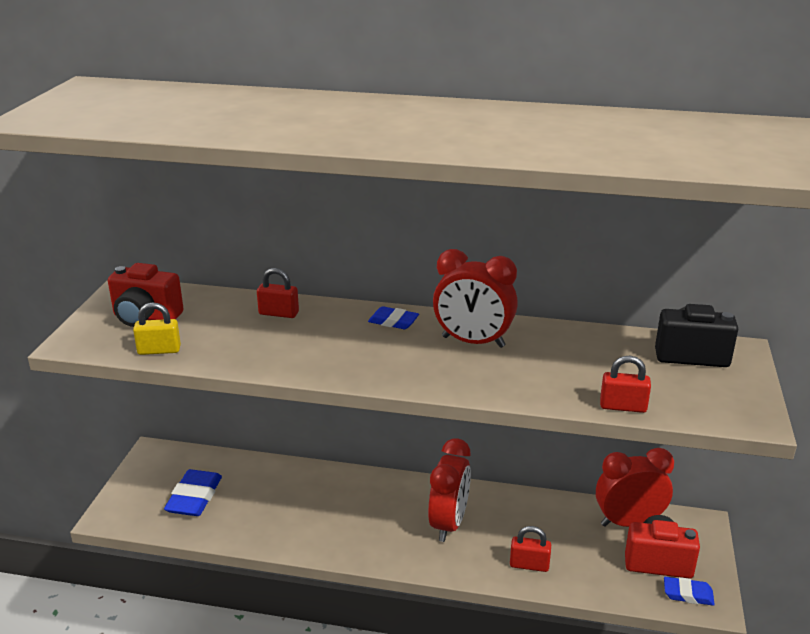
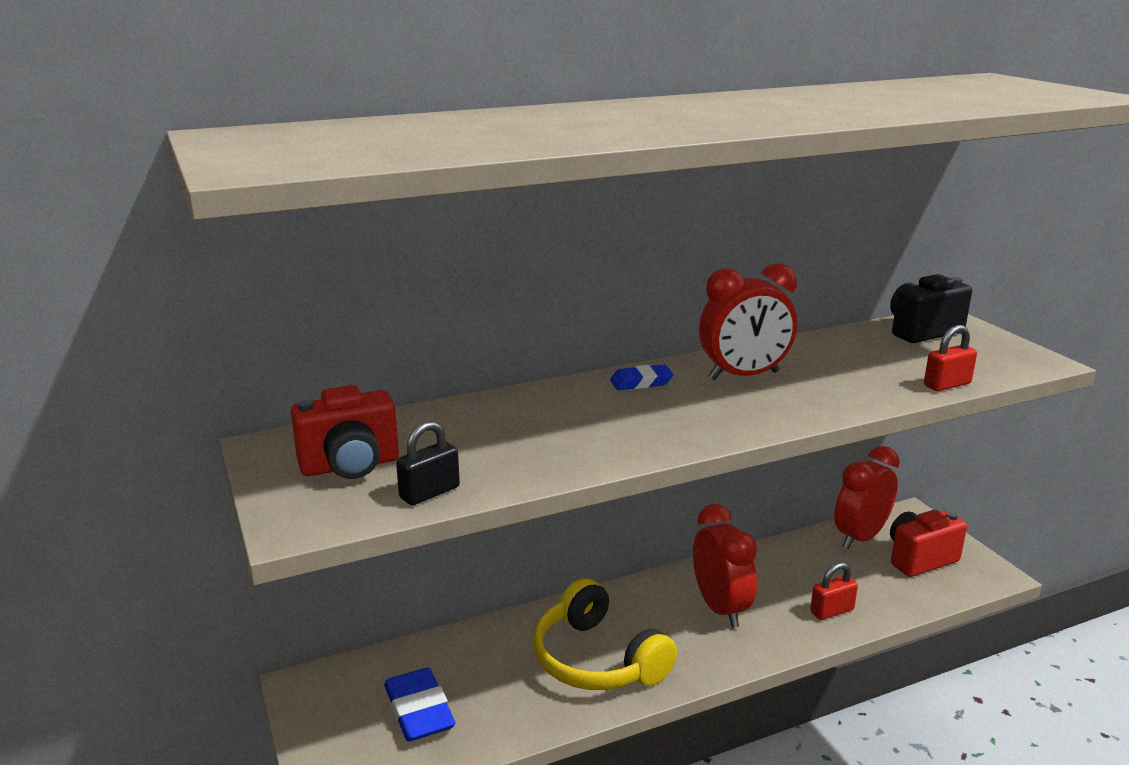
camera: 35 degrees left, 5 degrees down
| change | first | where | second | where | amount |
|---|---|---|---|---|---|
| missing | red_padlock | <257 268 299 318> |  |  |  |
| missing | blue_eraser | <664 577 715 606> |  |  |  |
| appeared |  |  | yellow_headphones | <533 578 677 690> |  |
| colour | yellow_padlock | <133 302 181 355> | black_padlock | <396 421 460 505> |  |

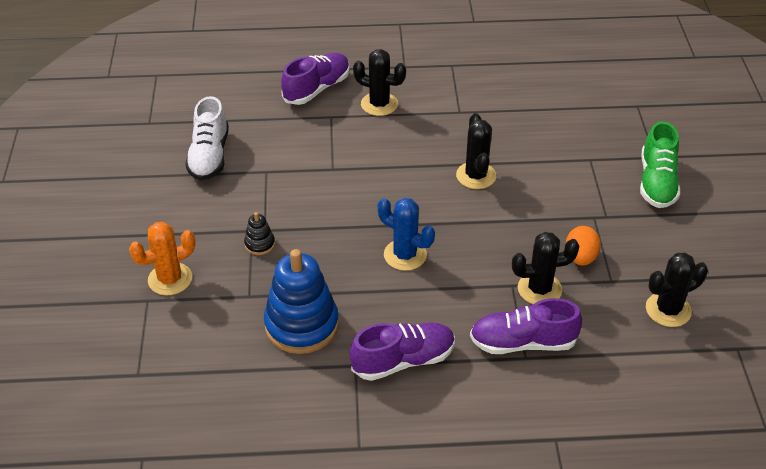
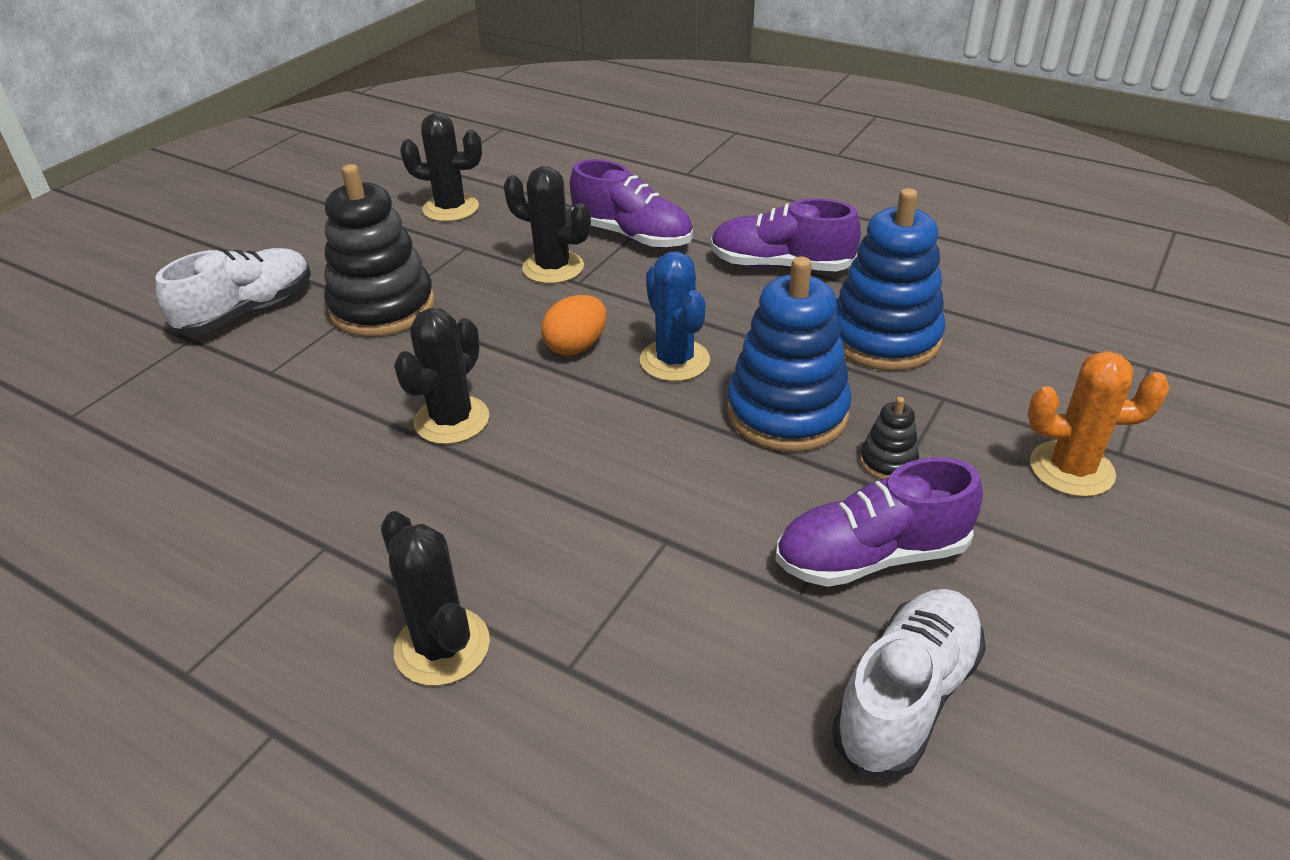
camera: 145 degrees left, 5 degrees down
| change | first | where | second | where | amount |
|---|---|---|---|---|---|
| appeared |  |  | black_stacking_toy | <324 164 435 337> |  |
| appeared |  |  | blue_stacking_toy | <727 257 852 452> |  |
| relocated | purple_shoe | <281 53 350 105> |  | <775 457 983 587> |  |
| relocated | orange_egg | <566 226 601 266> |  | <541 295 607 356> |  |
| colour | green_shoe | <640 121 680 208> | white_shoe | <155 248 311 335> |  |

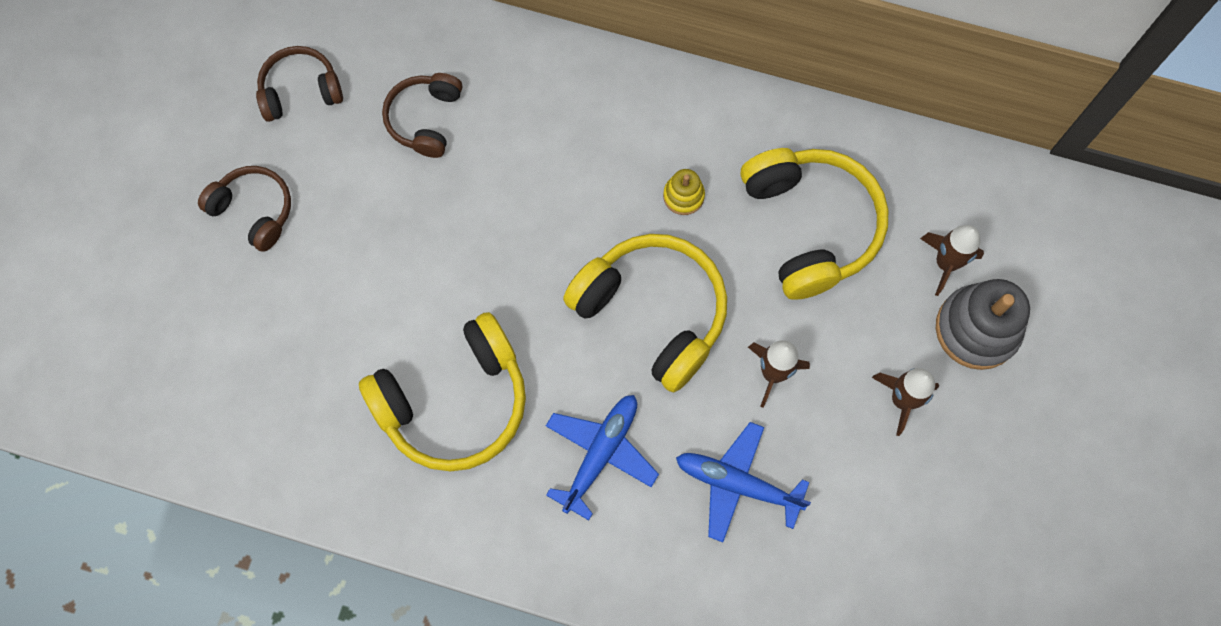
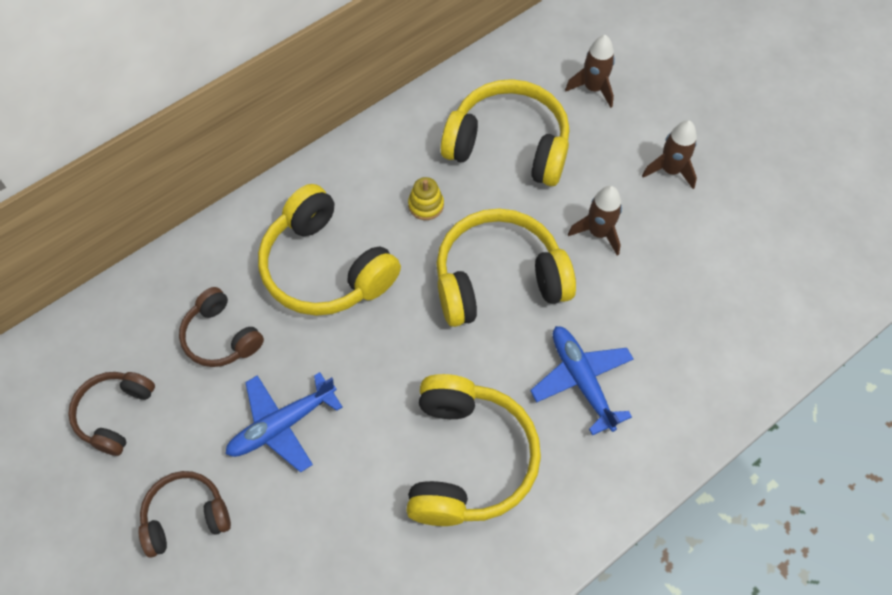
camera: 55 degrees left, 10 degrees down
| change | first | where | second | where | amount |
|---|---|---|---|---|---|
| missing | grey_stacking_toy | <936 279 1030 370> |  |  |  |
| appeared |  |  | yellow_headphones | <258 184 401 316> |  |
| relocated | blue_plane | <676 422 811 542> |  | <226 372 343 473> |  |

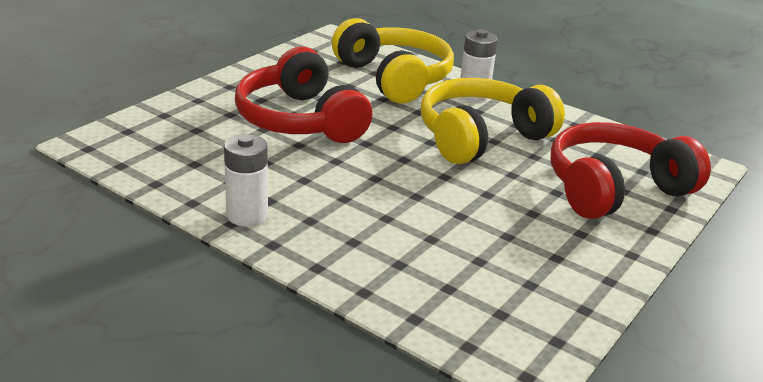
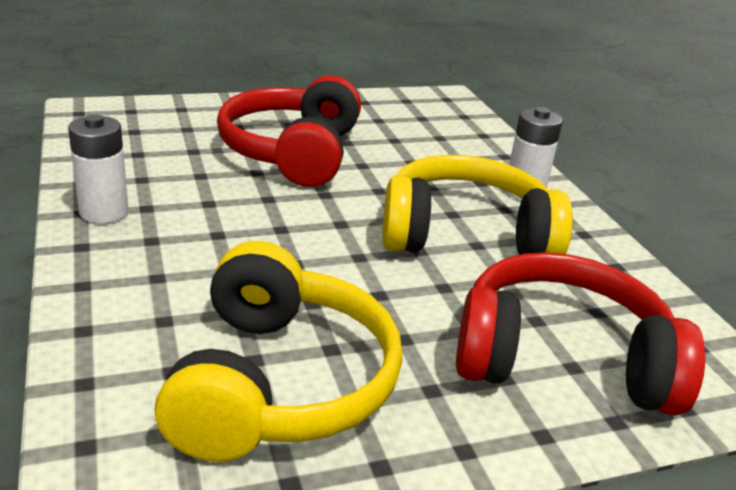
camera: 35 degrees right, 0 degrees up
| change | first | where | second | where | amount |
|---|---|---|---|---|---|
| relocated | yellow_headphones | <332 18 454 104> |  | <155 241 403 462> |  |

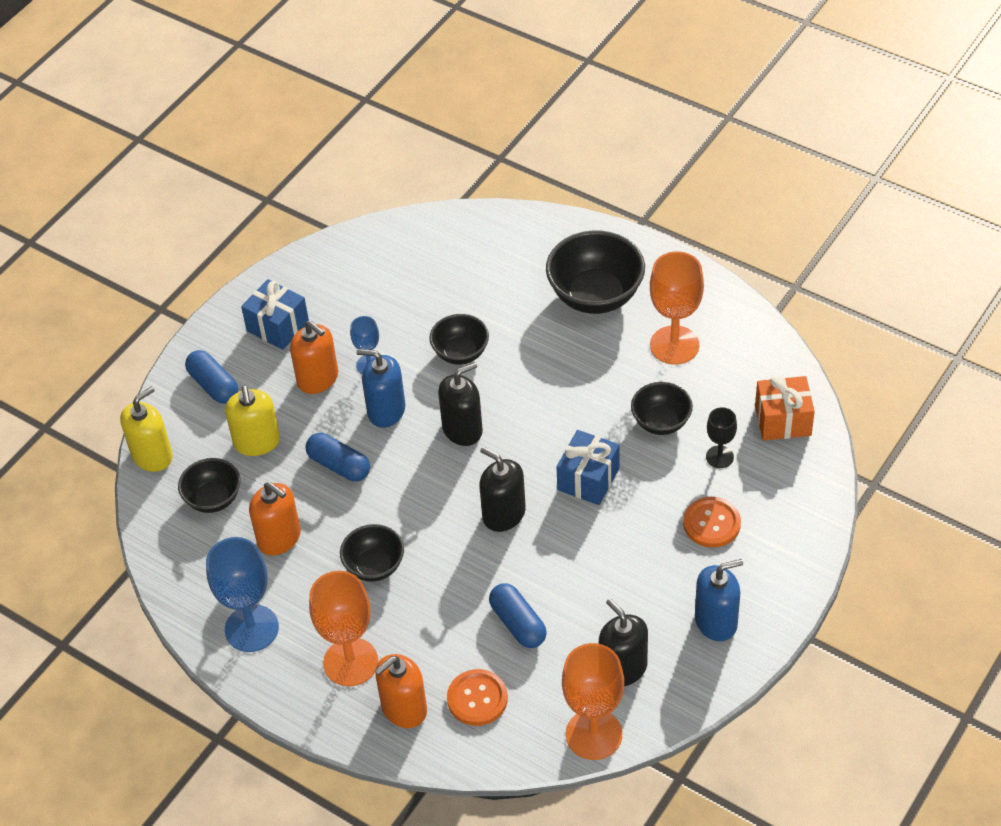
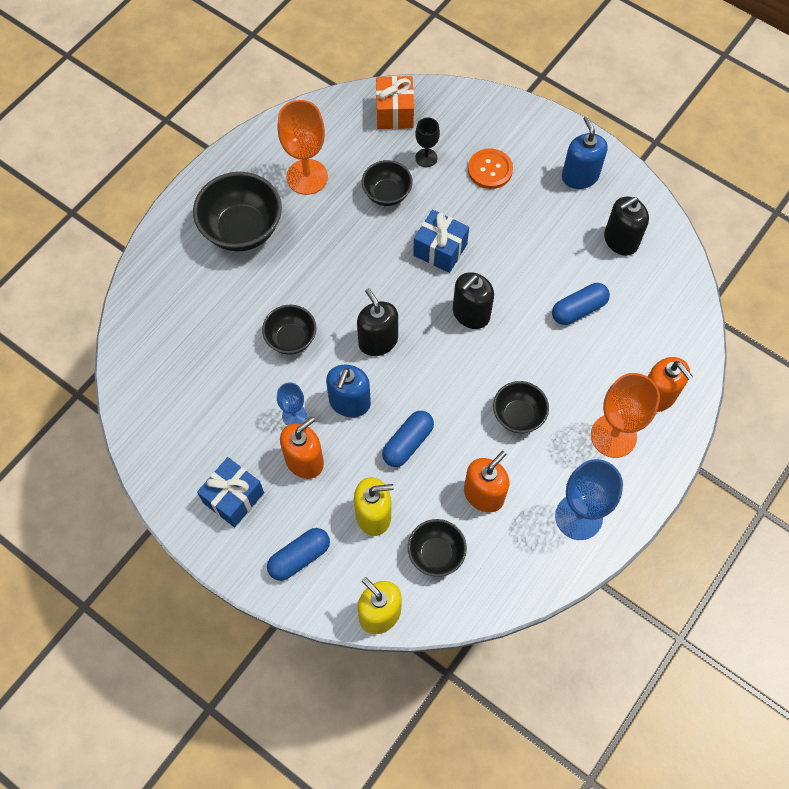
camera: 90 degrees left, 15 degrees up
| change | first | where | second | where | amount |
|---|---|---|---|---|---|
| missing | orange_button | <447 669 508 726> |  |  |  |
| missing | orange_goblet | <562 643 624 760> |  |  |  |

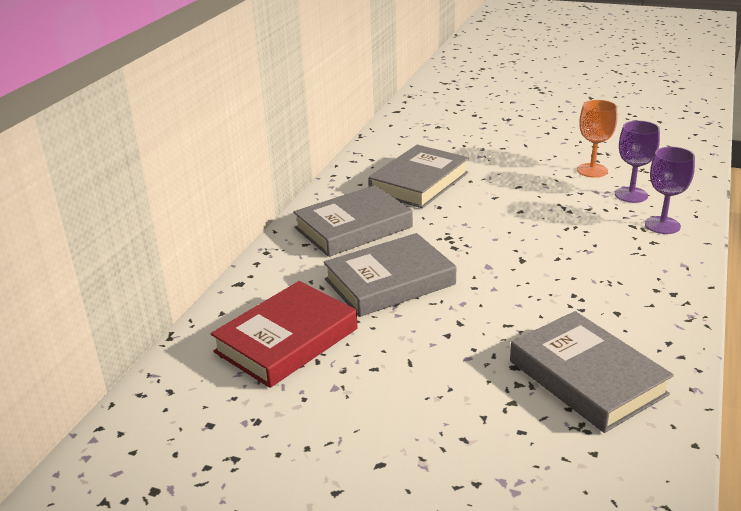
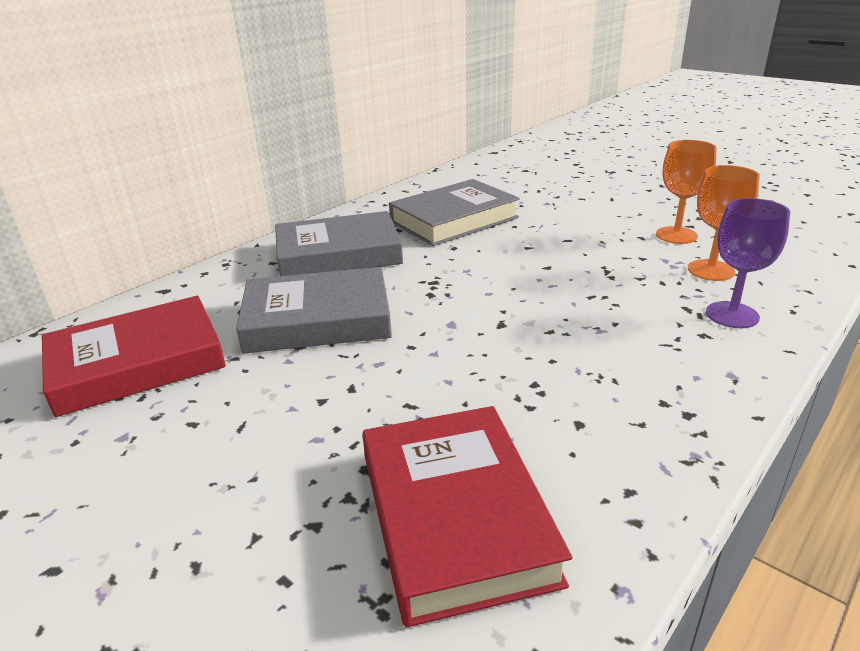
camera: 20 degrees right, 0 degrees up
| change | first | where | second | where | amount |
|---|---|---|---|---|---|
| colour | grey_book | <510 311 674 433> | red_book | <362 406 572 627> |  |
| colour | purple_goblet | <615 121 660 203> | orange_goblet | <688 165 760 281> |  |

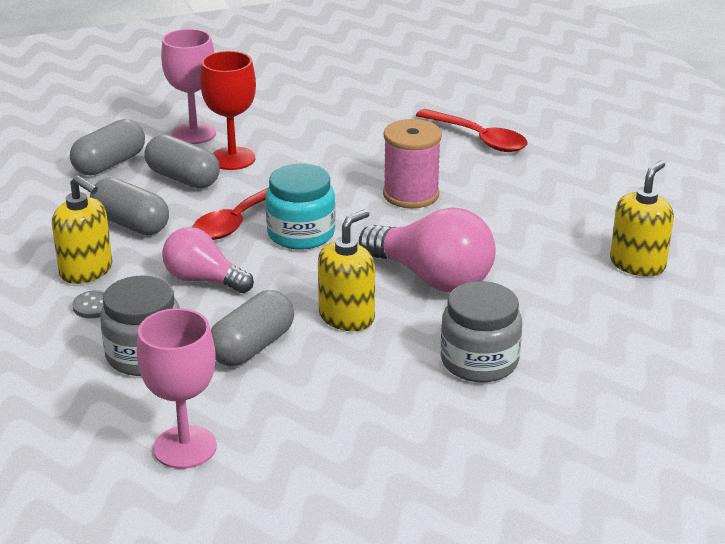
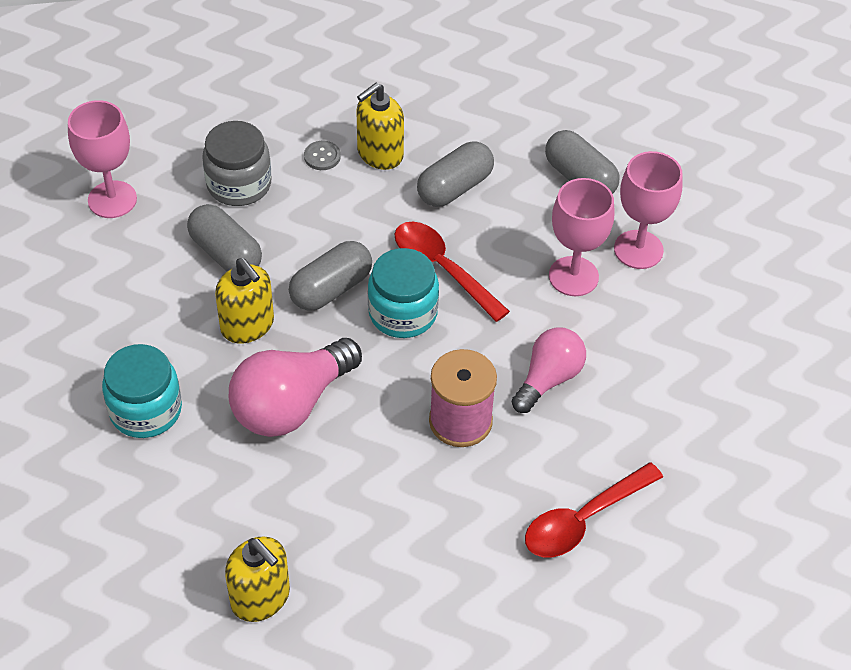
camera: 100 degrees right, 20 degrees up
| change | first | where | second | where | amount |
|---|---|---|---|---|---|
| relocated | grey_capsule | <145 135 220 188> |  | <289 241 372 311> |  |
| relocated | pink_light_bulb | <162 227 254 293> |  | <512 327 586 413> |  |
| colour | red_goblet | <200 51 256 170> | pink_goblet | <549 178 614 296> |  |
| colour | grey_jar | <441 281 522 383> | turquoise_jar | <102 344 182 438> |  |

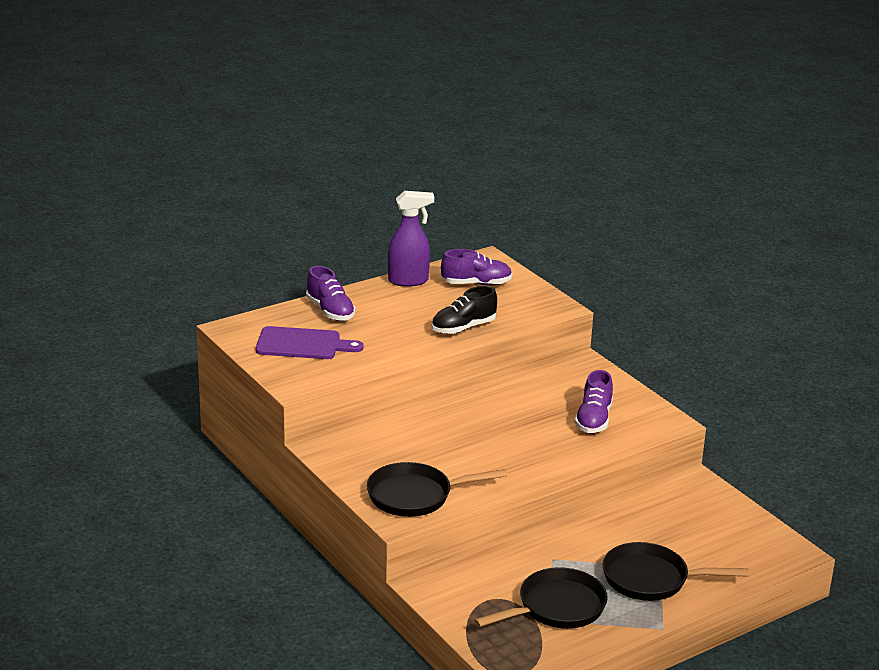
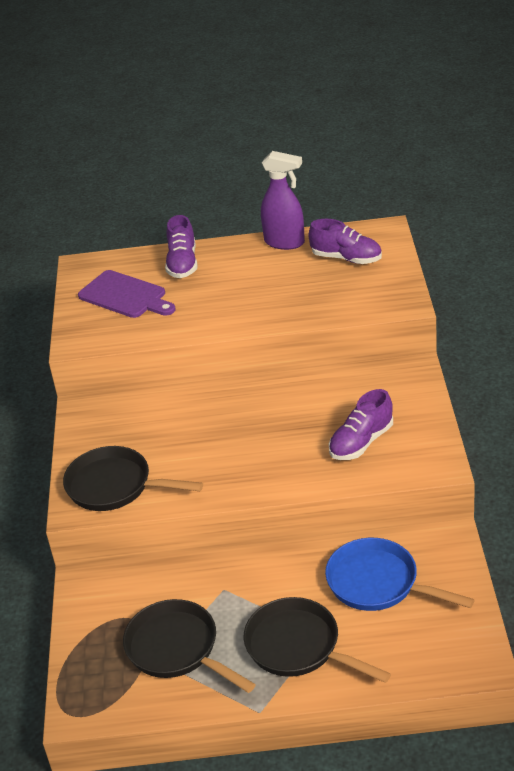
camera: 35 degrees right, 10 degrees up
| change | first | where | second | where | amount |
|---|---|---|---|---|---|
| missing | black_shoe | <431 286 497 334> |  |  |  |
| appeared |  |  | blue_pan | <325 538 475 611> |  |
| spun | black_pan | <474 567 608 629> |  | <123 599 256 693> | 135 degrees counterclockwise |

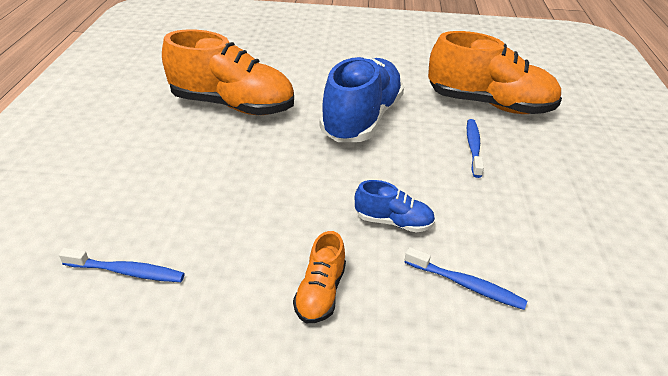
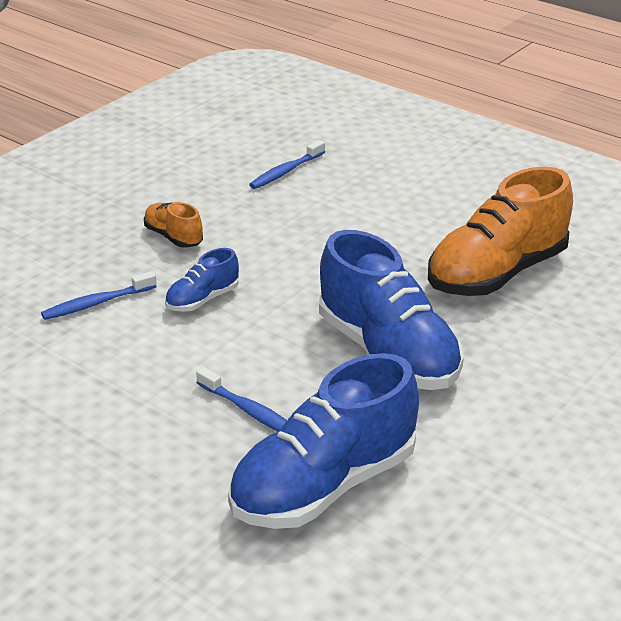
camera: 125 degrees right, 5 degrees down
| change | first | where | second | where | amount |
|---|---|---|---|---|---|
| colour | orange_shoe | <428 31 562 114> | blue_shoe | <228 353 419 529> |  |

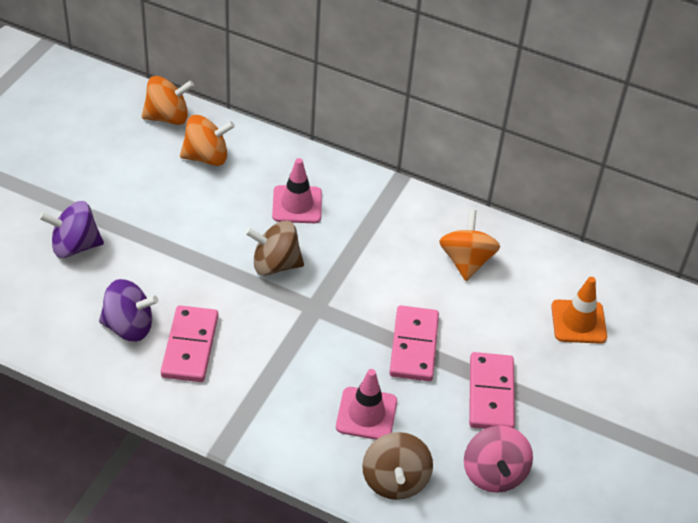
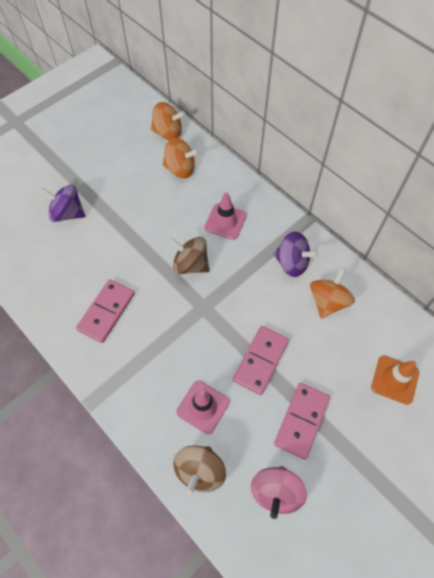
camera: 25 degrees right, 15 degrees up
| change | first | where | second | where | amount |
|---|---|---|---|---|---|
| relocated | purple_spinning_top | <99 279 158 342> |  | <273 232 318 277> |  |

